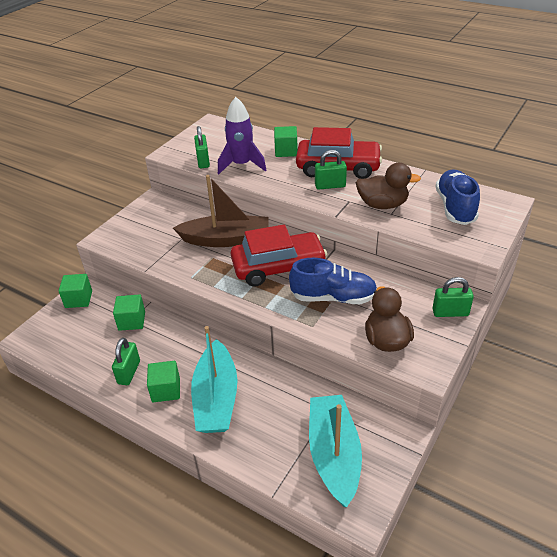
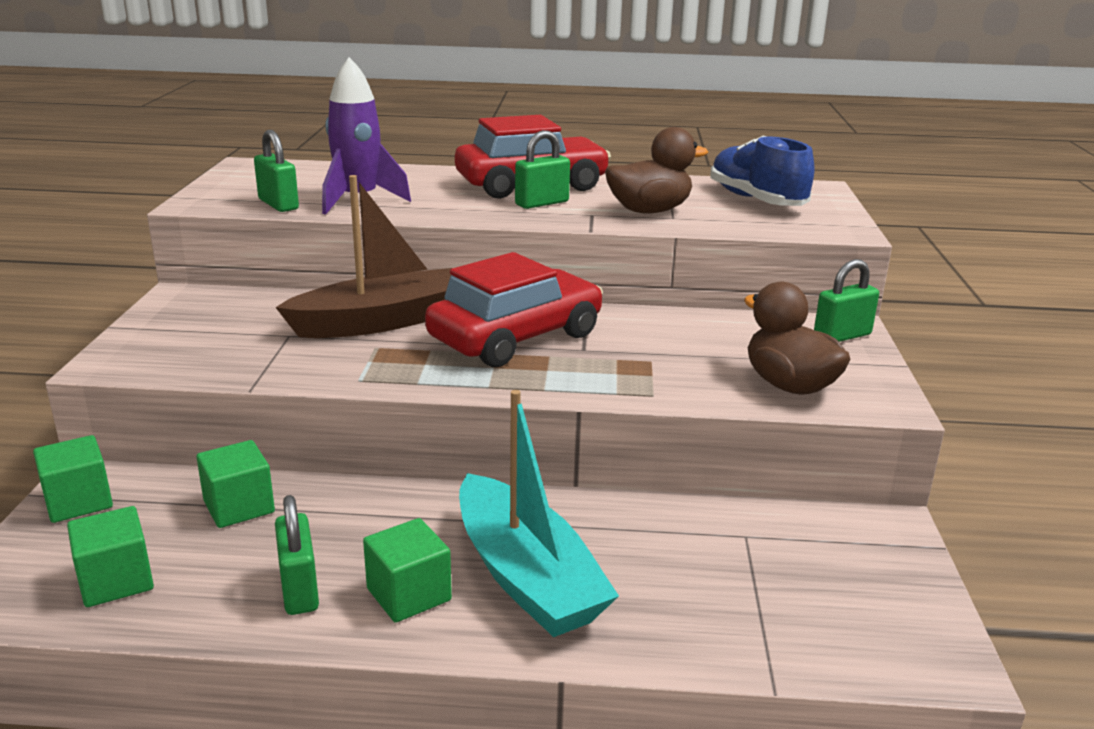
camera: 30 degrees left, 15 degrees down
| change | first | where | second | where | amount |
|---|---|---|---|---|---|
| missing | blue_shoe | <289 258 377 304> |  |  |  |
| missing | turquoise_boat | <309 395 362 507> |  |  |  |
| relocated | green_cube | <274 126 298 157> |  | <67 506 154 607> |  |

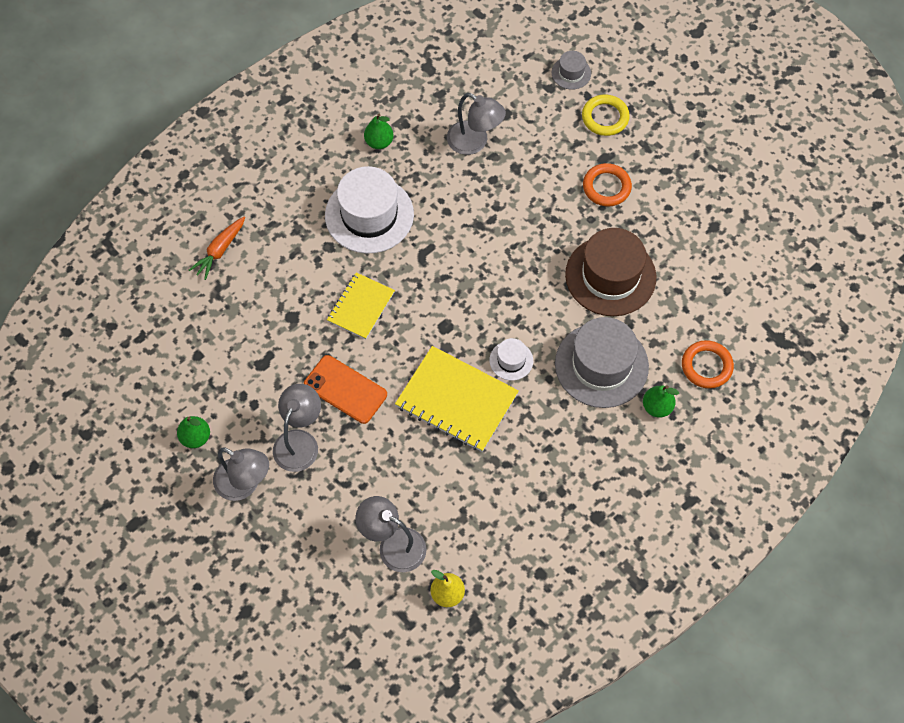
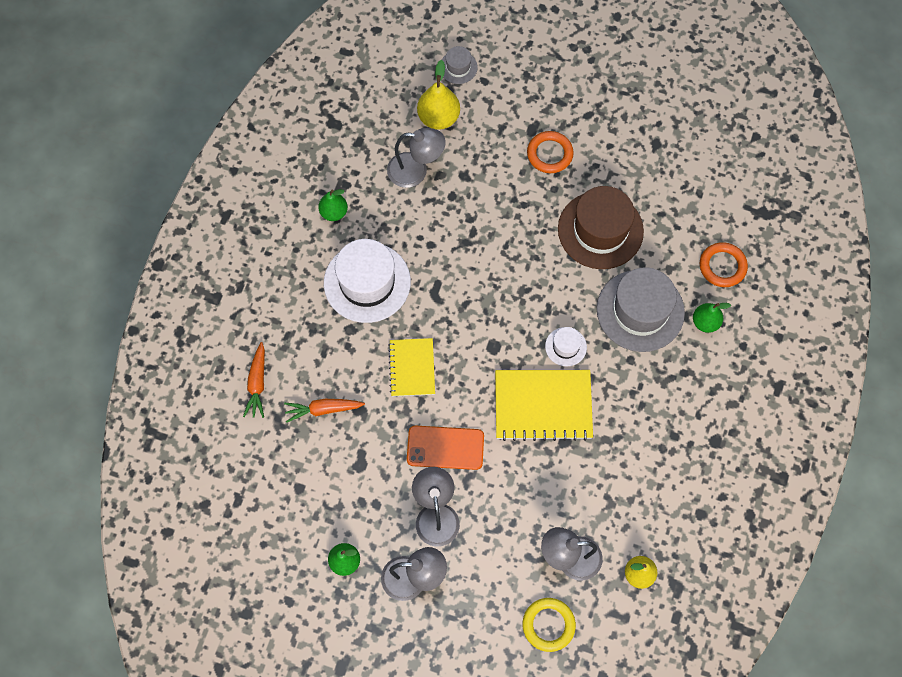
camera: 30 degrees left, 5 degrees up
| change | first | where | second | where | amount |
|---|---|---|---|---|---|
| appeared |  |  | orange_carrot | <284 399 365 423> |  |
| appeared |  |  | yellow_pear | <417 60 460 130> |  |
| relocated | yellow_ring | <582 95 630 136> |  | <523 598 576 652> |  |

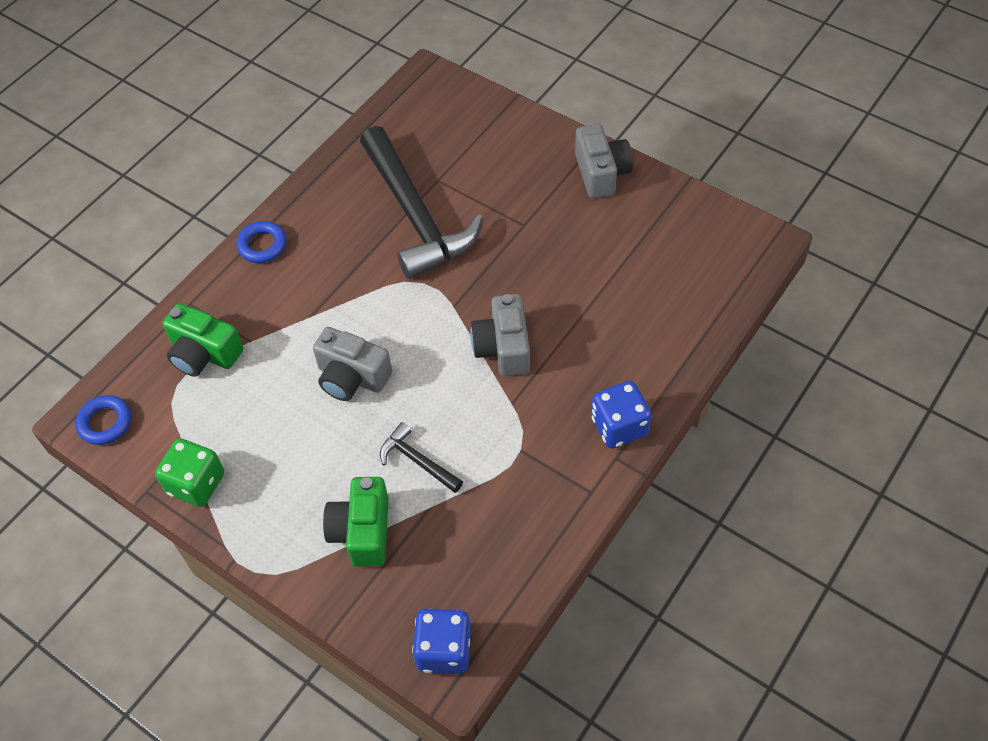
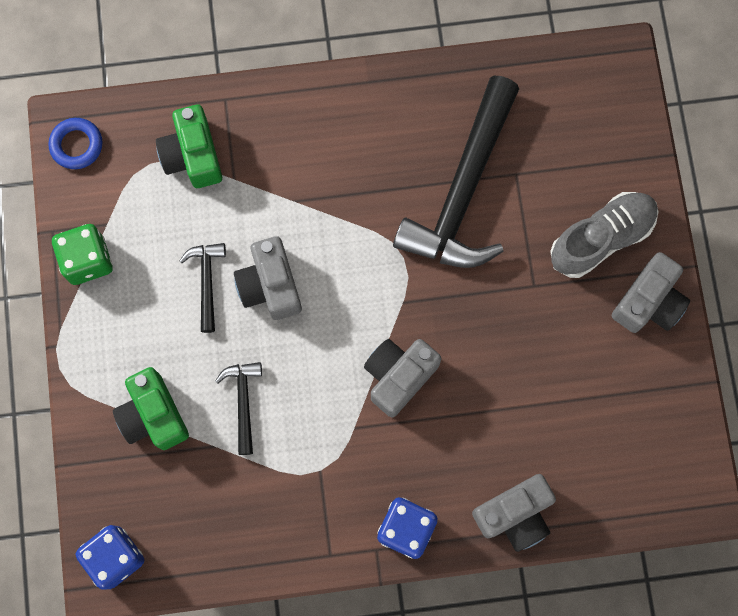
camera: 45 degrees right, 20 degrees up
| change | first | where | second | where | amount |
|---|---|---|---|---|---|
| missing | blue_ring | <236 221 287 263> |  |  |  |
| appeared |  |  | black_hammer | <180 243 226 333> |  |
| appeared |  |  | grey_camera | <472 474 556 552> |  |
| appeared |  |  | grey_shoe | <550 192 659 278> |  |
| spun | green_camera | <323 477 389 566> |  | <113 367 189 450> | 75 degrees counterclockwise |

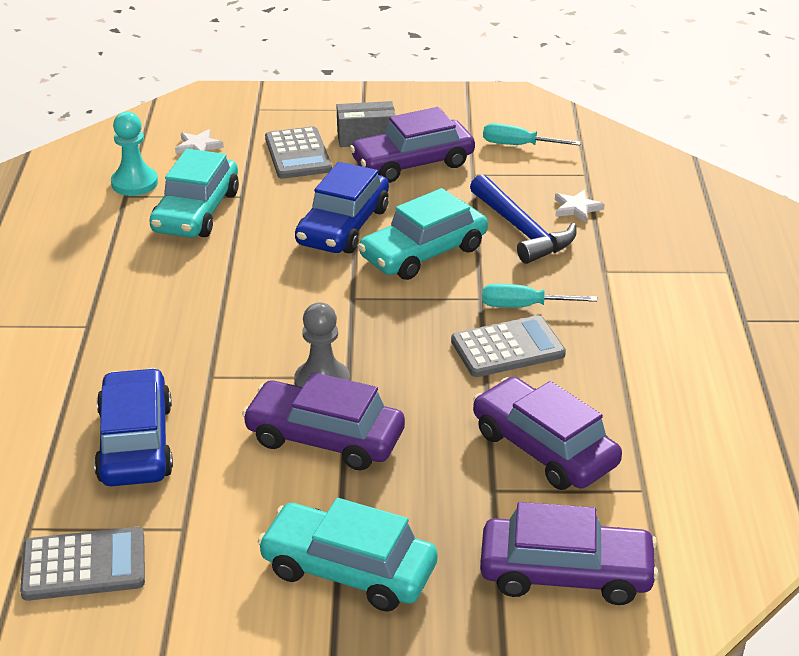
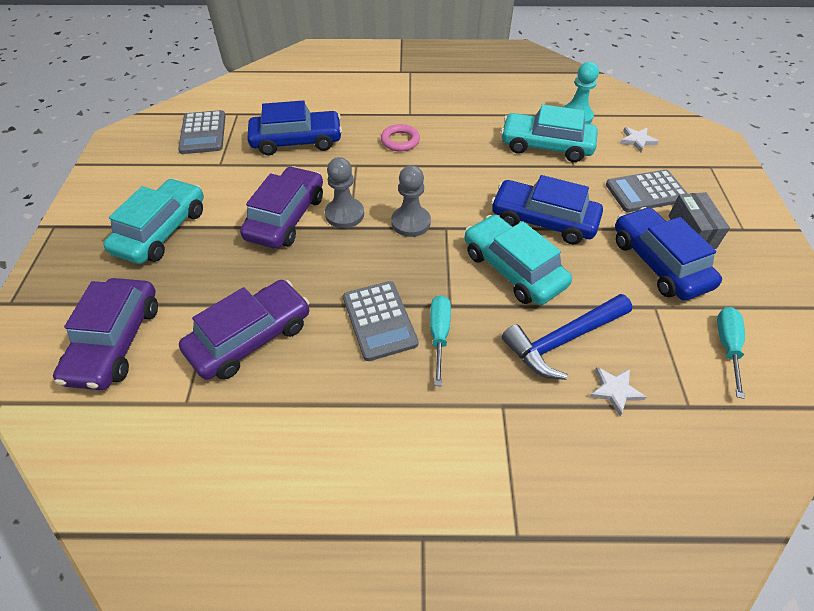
camera: 90 degrees right, 15 degrees up
| change | first | where | second | where | amount |
|---|---|---|---|---|---|
| appeared |  |  | pink_ring | <381 124 420 151> |  |
| appeared |  |  | grey_pawn | <391 165 431 237> |  |
| colour | purple_car | <350 107 475 183> | blue_car | <615 207 722 300> |  |

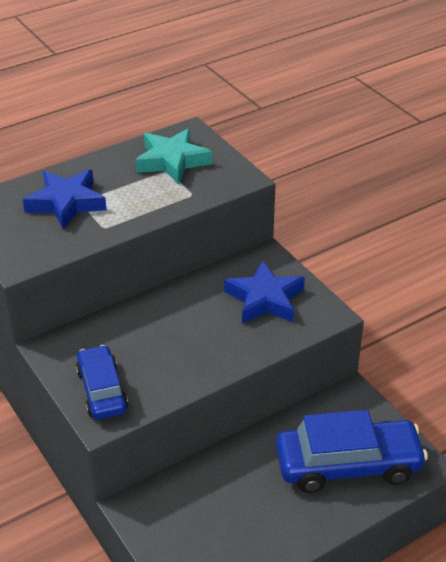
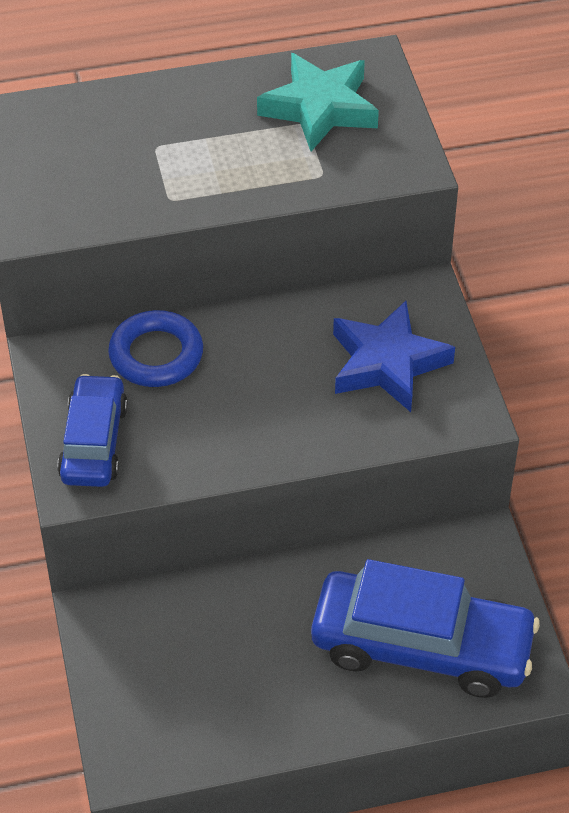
camera: 20 degrees right, 10 degrees up
| change | first | where | second | where | amount |
|---|---|---|---|---|---|
| missing | blue_star | <23 170 106 229> |  |  |  |
| appeared |  |  | blue_ring | <108 310 203 387> |  |

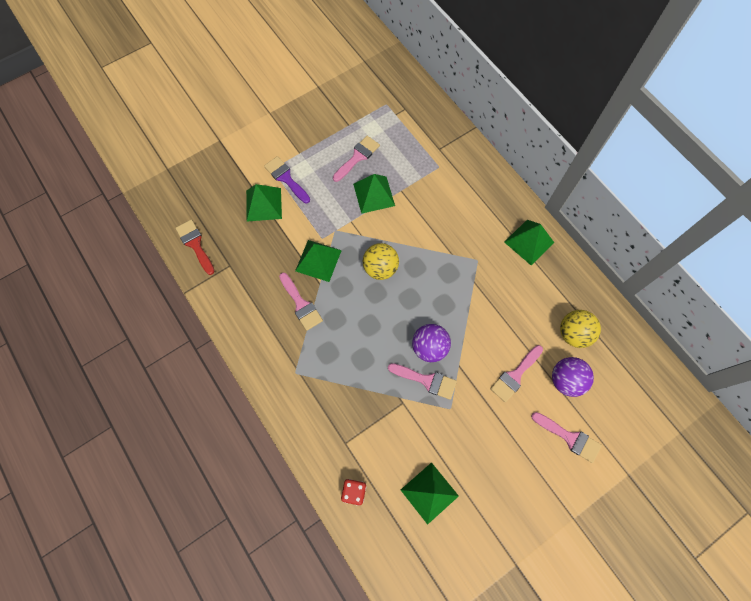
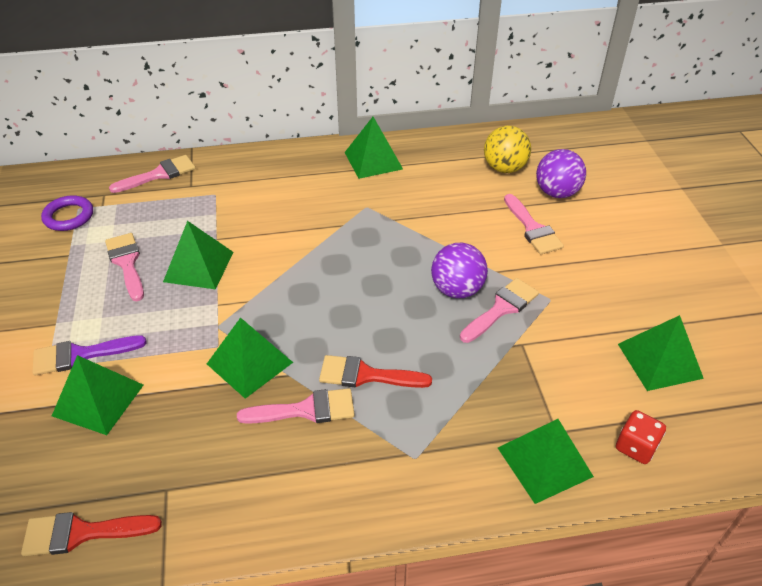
camera: 65 degrees left, 25 degrees down
| change | first | where | second | where | amount |
|---|---|---|---|---|---|
| missing | yellow_ball | <363 243 399 280> |  |  |  |
| appeared |  |  | purple_ring | <41 195 93 231> |  |
| appeared |  |  | red_brush | <319 355 432 388> |  |
| appeared |  |  | green_pyramid | <498 419 594 504> |  |
| relocated | pink_brush | <531 412 602 463> |  | <109 155 196 193> |  |

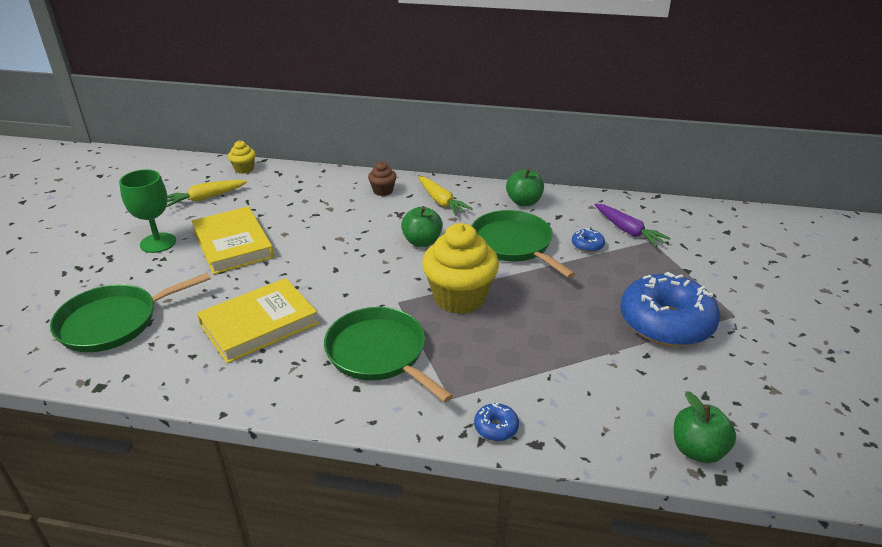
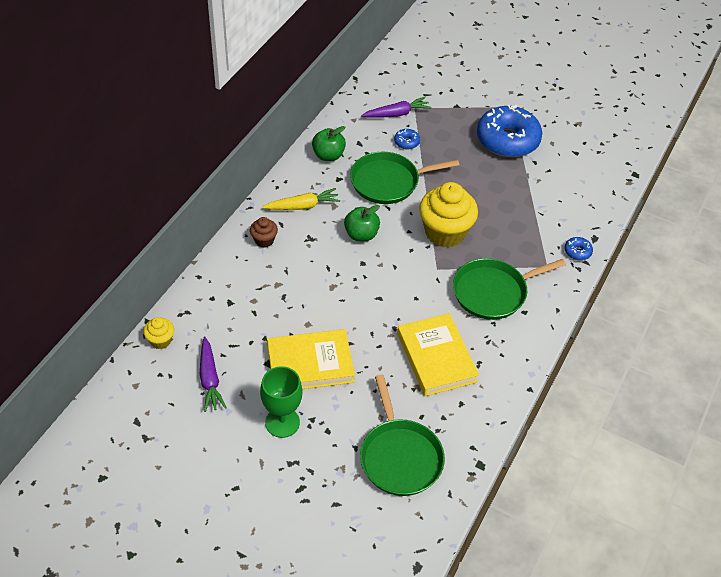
camera: 75 degrees left, 15 degrees up
| change | first | where | second | where | amount |
|---|---|---|---|---|---|
| missing | green_apple | <674 391 736 463> |  |  |  |
| colour | yellow_carrot | <167 180 248 207> | purple_carrot | <200 336 227 412> |  |

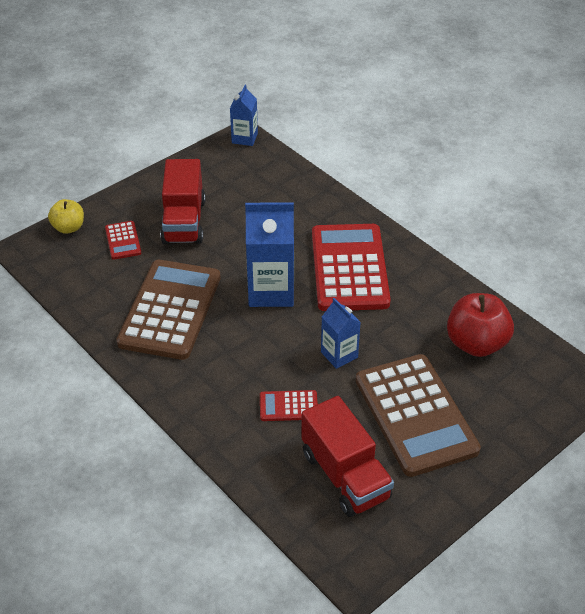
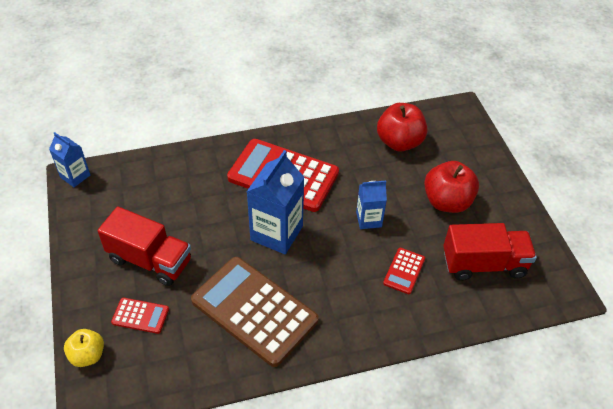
camera: 65 degrees left, 5 degrees up
| change | first | where | second | where | amount |
|---|---|---|---|---|---|
| exchanged | brown_calculator | <356 354 481 477> | red_apple | <424 161 479 213> |  |

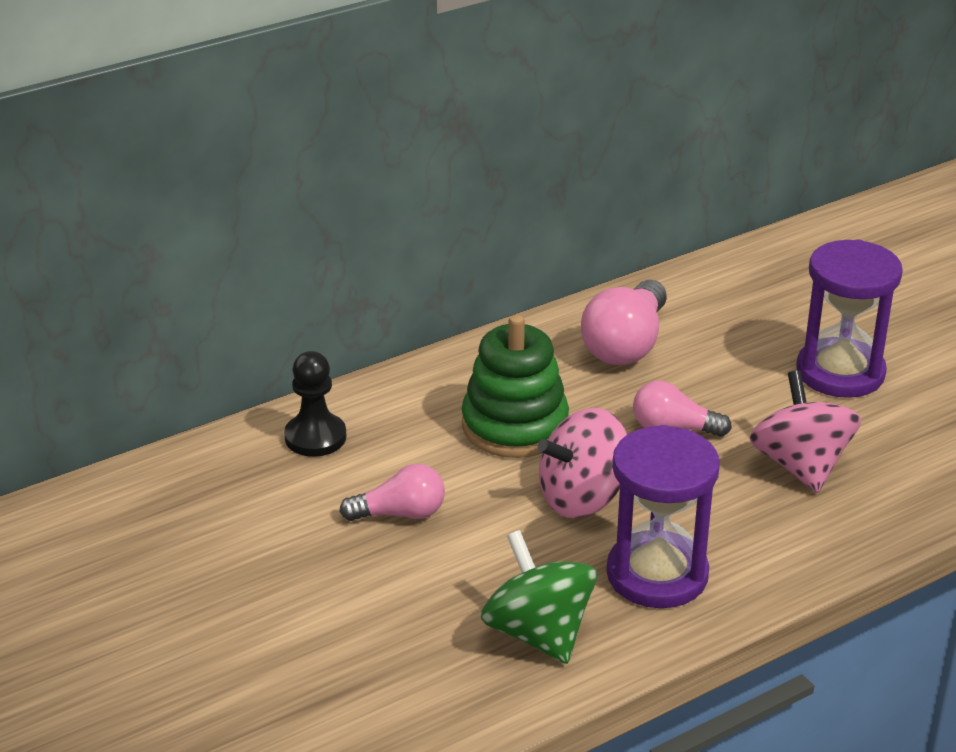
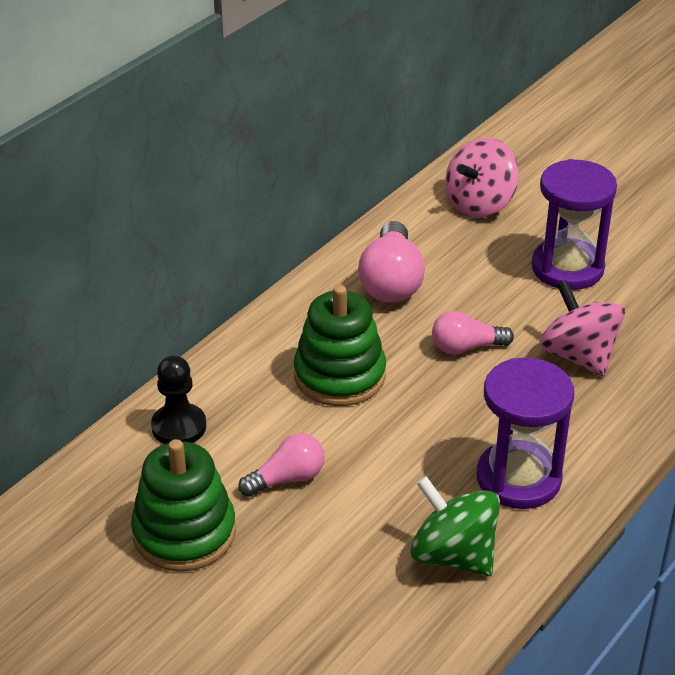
camera: 20 degrees left, 5 degrees up
| change | first | where | second | where | amount |
|---|---|---|---|---|---|
| appeared |  |  | green_stacking_toy | <131 439 236 572> |  |
| relocated | pink_spinning_top | <537 408 627 518> |  | <445 138 519 218> |  |

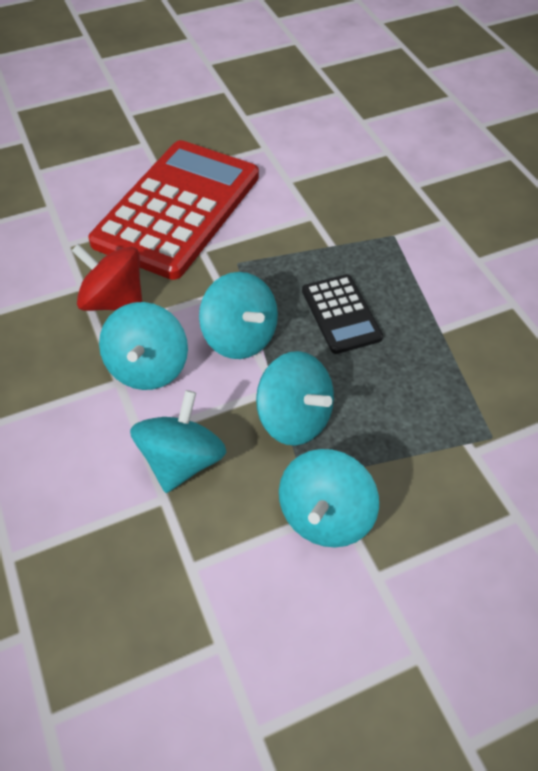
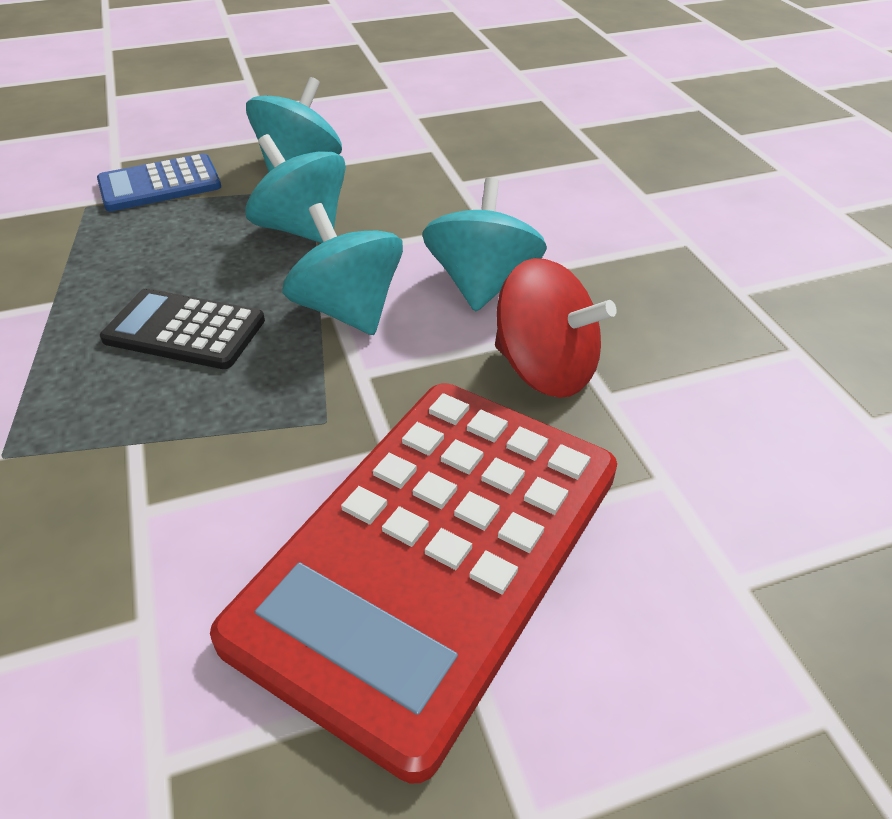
camera: 175 degrees left, 10 degrees down
| change | first | where | second | where | amount |
|---|---|---|---|---|---|
| missing | turquoise_spinning_top | <130 390 227 493> |  |  |  |
| appeared |  |  | blue_calculator | <97 153 221 211> |  |
| spun | black_calculator | <302 274 383 354> |  | <100 288 265 369> | 60 degrees counterclockwise |

